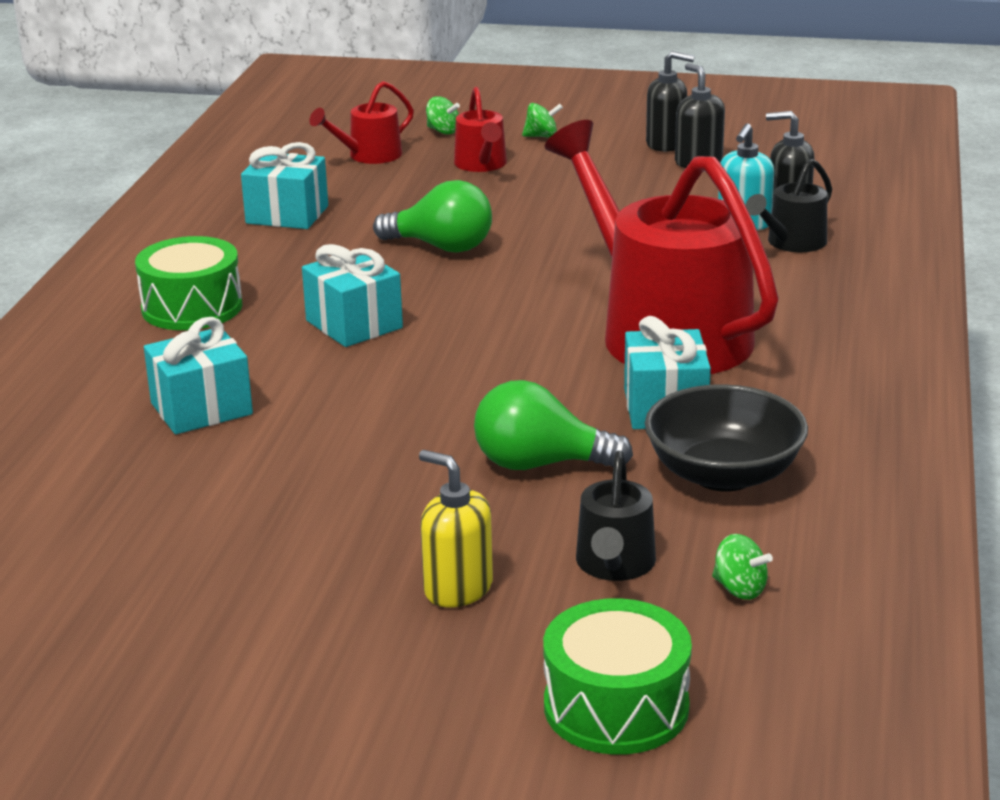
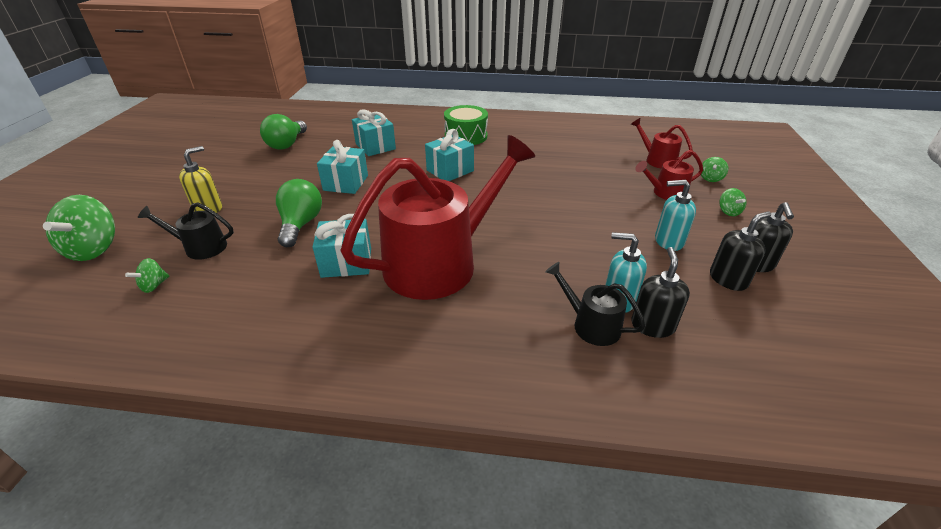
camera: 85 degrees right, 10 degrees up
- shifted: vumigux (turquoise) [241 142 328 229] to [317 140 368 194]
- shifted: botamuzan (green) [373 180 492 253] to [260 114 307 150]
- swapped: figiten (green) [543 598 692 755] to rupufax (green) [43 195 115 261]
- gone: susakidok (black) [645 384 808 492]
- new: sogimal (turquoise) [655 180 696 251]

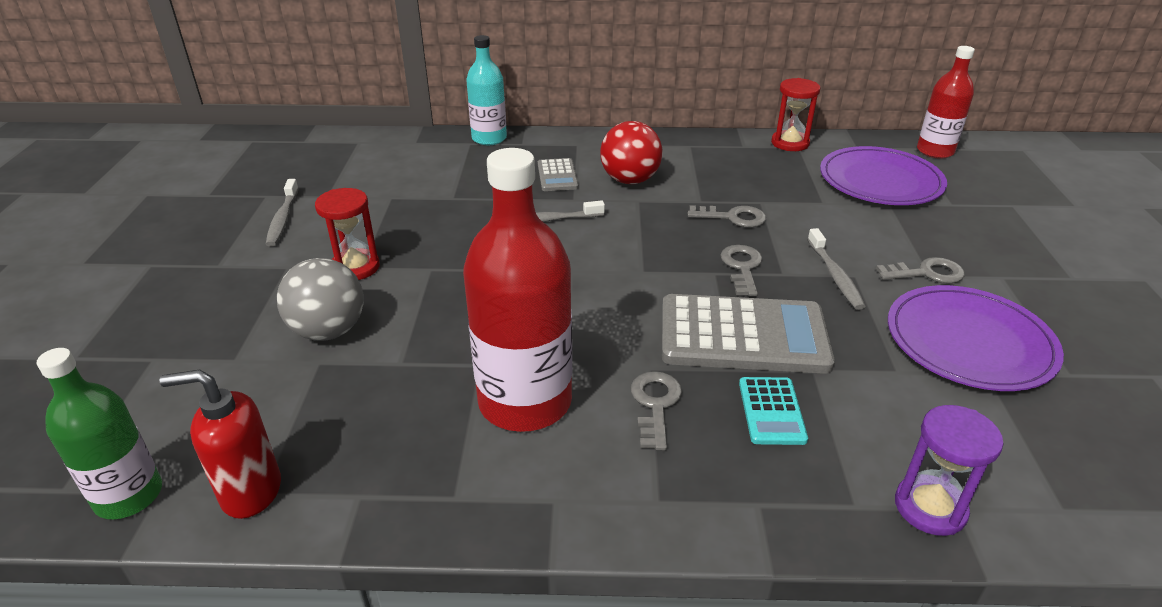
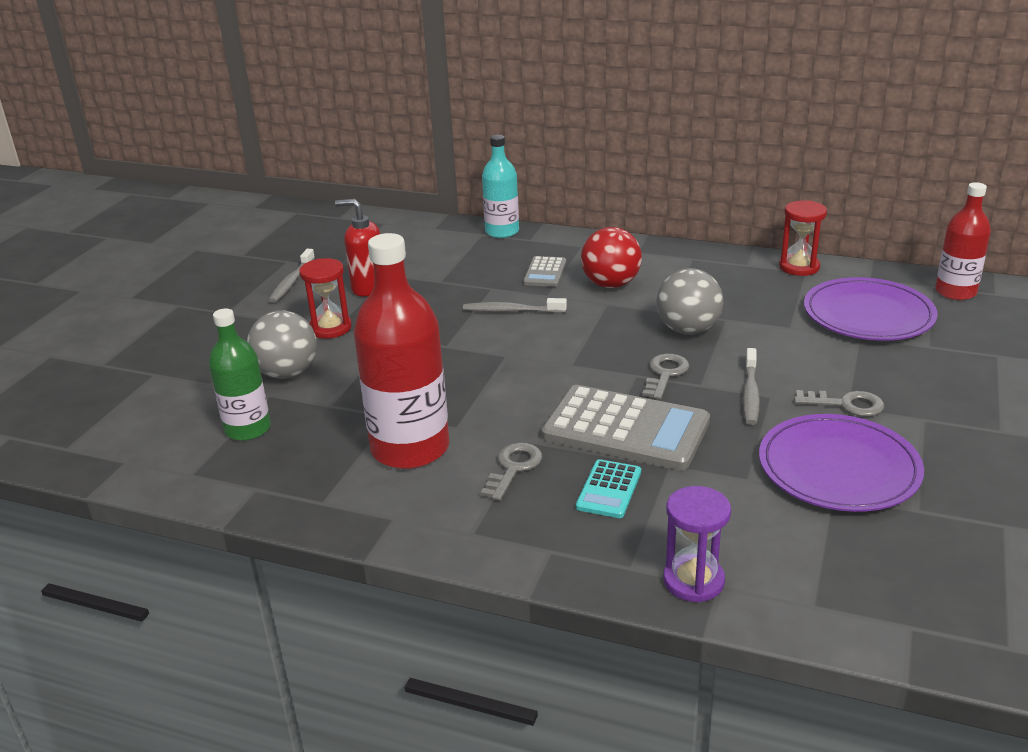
camera: 20 degrees right, 5 degrees down
- shifted: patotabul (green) [37 348 162 519] to [209 308 271 441]
- shifted: sogimal (red) [160 370 281 519] to [335 199 380 297]
- swapped: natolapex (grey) [688 205 766 227] to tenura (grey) [656 268 723 335]

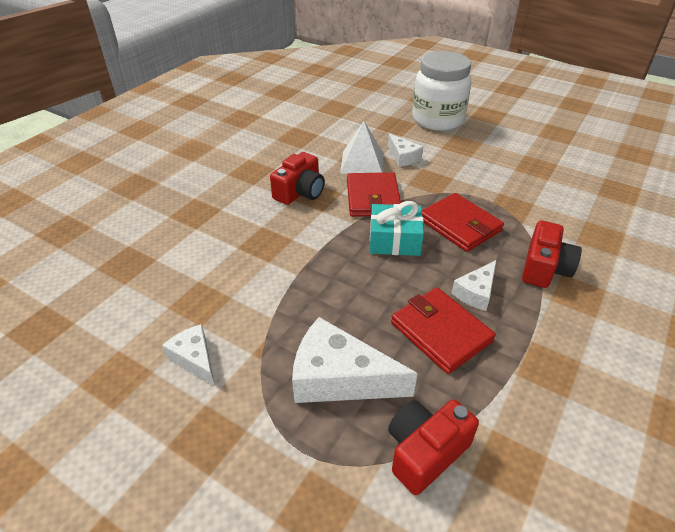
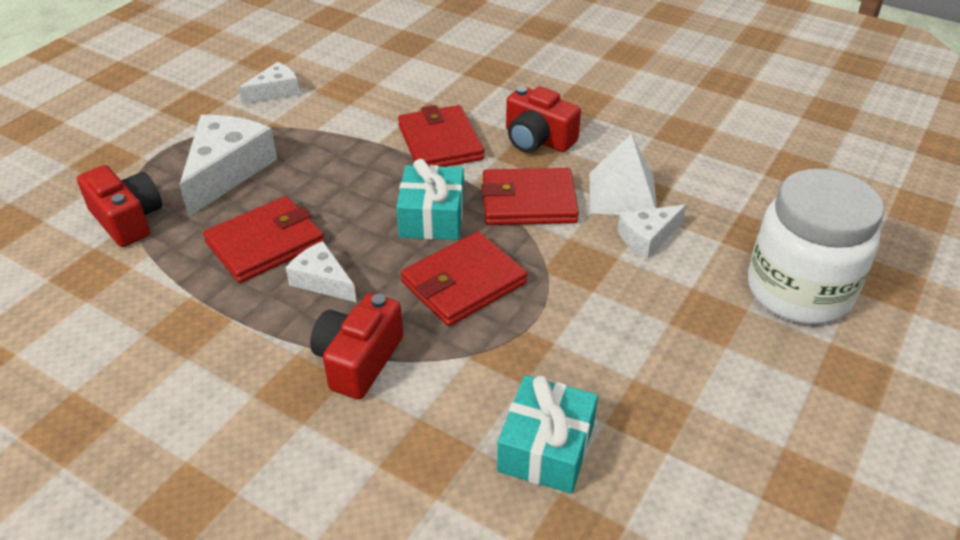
camera: 90 degrees right, 0 degrees up
- rotated: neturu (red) [522 221 582 288] = [310 293 403 399] 90 degrees clockwise
- new: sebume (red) [398 105 485 167]
- new: vumigux (turquoise) [497 375 598 494]

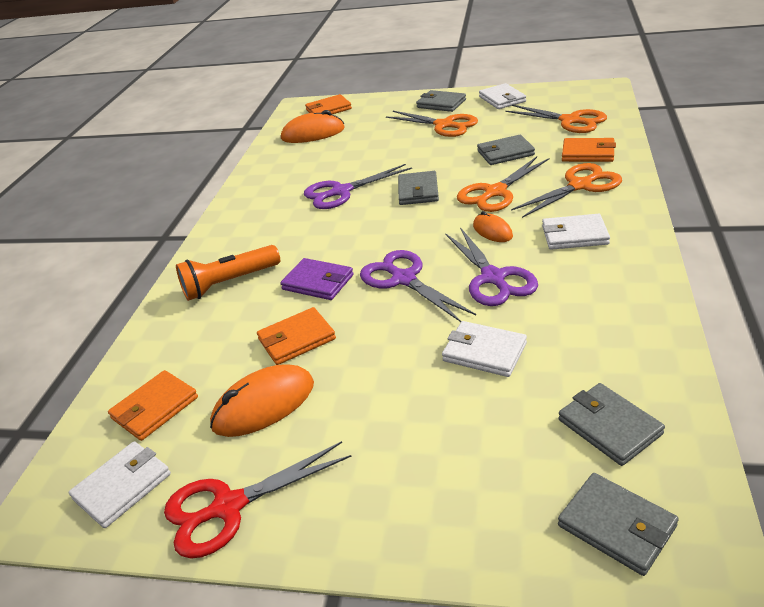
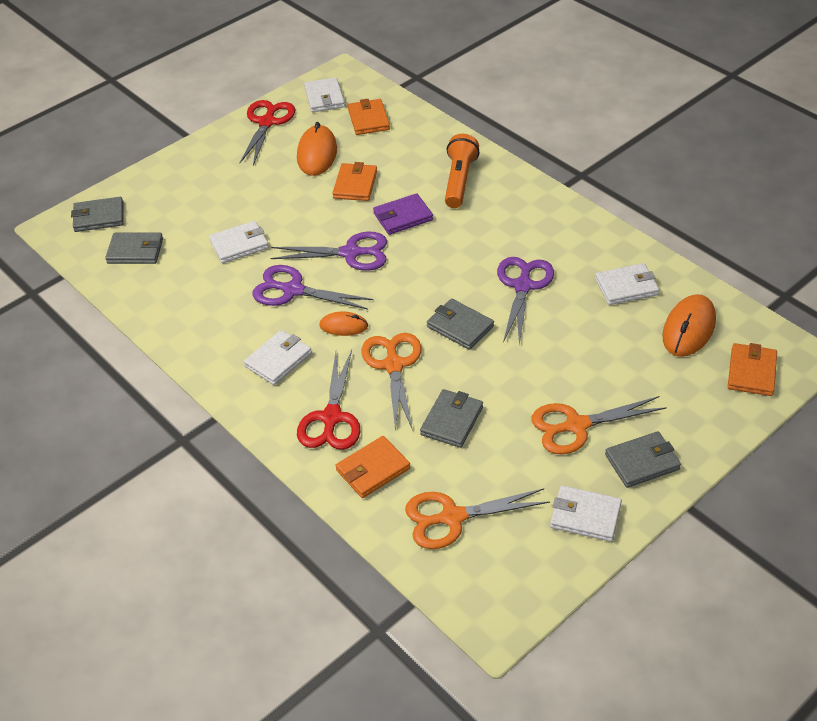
camera: 125 degrees right, 10 degrees up
- repainted: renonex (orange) [511 163 622 218] to renonex (red) [297 350 360 450]
- new: sebume (white) [595 263 659 305]

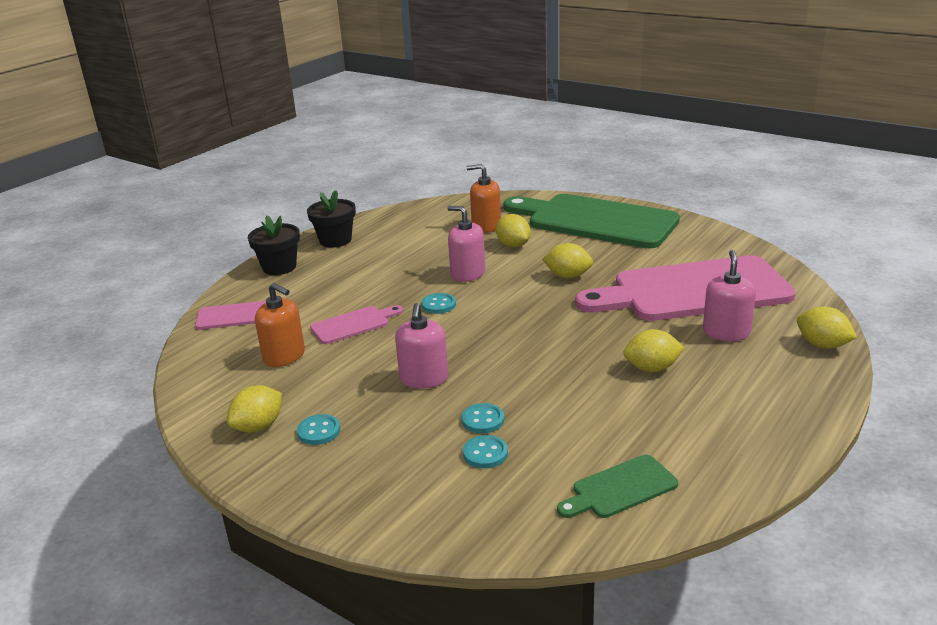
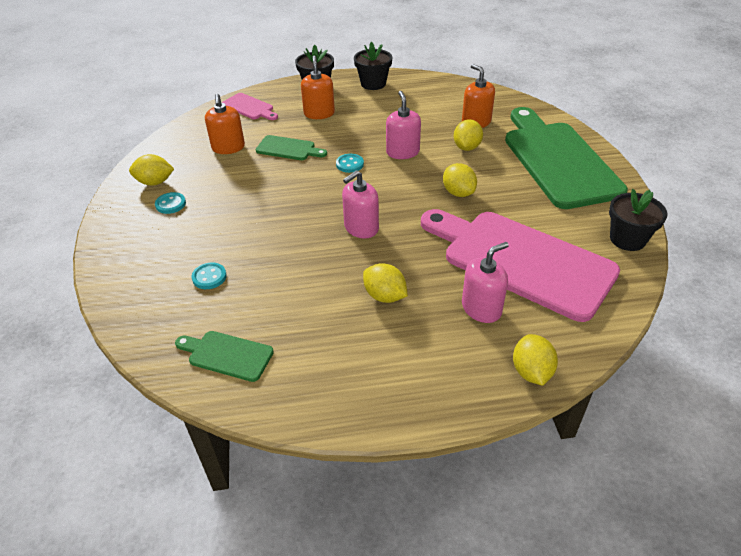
camera: 45 degrees right, 15 degrees up
- repainted: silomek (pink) [310 305 403 344] to silomek (green) [256 135 327 160]
- shifted: sogimal (pink) [395 303 448 389] to [342 170 379 238]
- gone: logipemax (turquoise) [462 403 504 433]
- new: sogimal (orange) [301 55 335 119]
- new: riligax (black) [609 189 668 251]

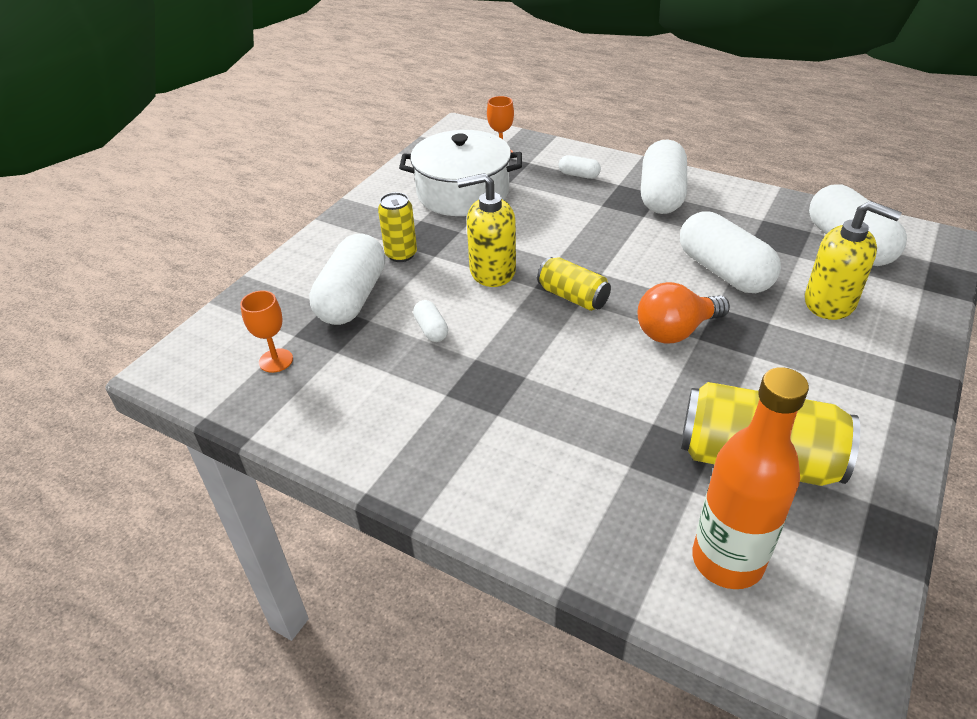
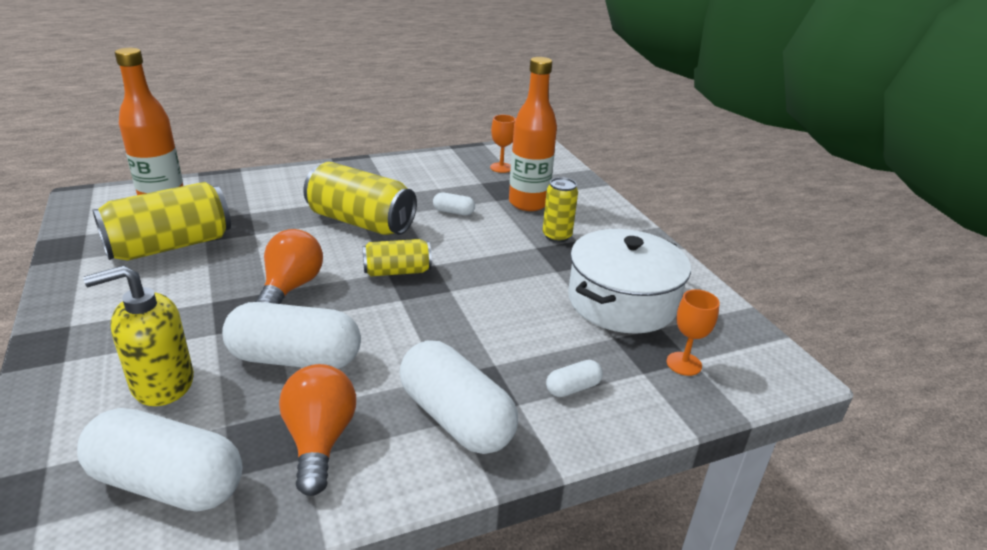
camera: 125 degrees right, 10 degrees down
- swapped: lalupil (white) [309 234 385 325] to patotabul (orange) [509 57 557 211]
- gone: sogimal (yellow) [457 173 516 287]
- new: botamuzan (orange) [279 364 356 496]
- new: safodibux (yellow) [303 162 417 235]

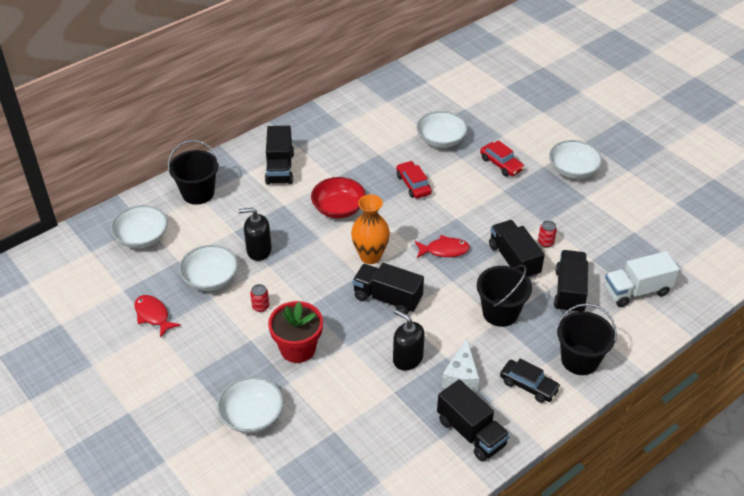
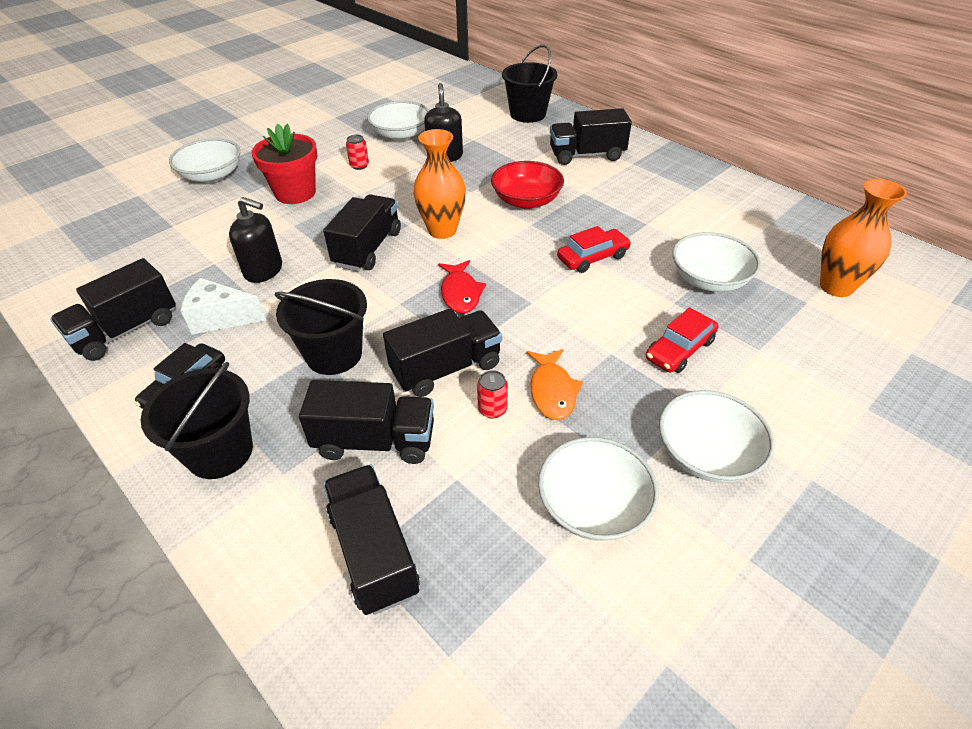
camera: 85 degrees right, 0 degrees up
- shifted: susakidok (white) [111 205 168 249] to [538 437 659 541]
- gone: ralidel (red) [135 295 181 338]
- rotated: sogimal (black) [393 310 425 371] = [229 197 282 283] 75 degrees clockwise
- repainted: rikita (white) [605 251 679 307] to rikita (black) [323 465 420 615]
- new: ralidel (orange) [527 349 583 420]
- new: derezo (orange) [820 179 907 297]

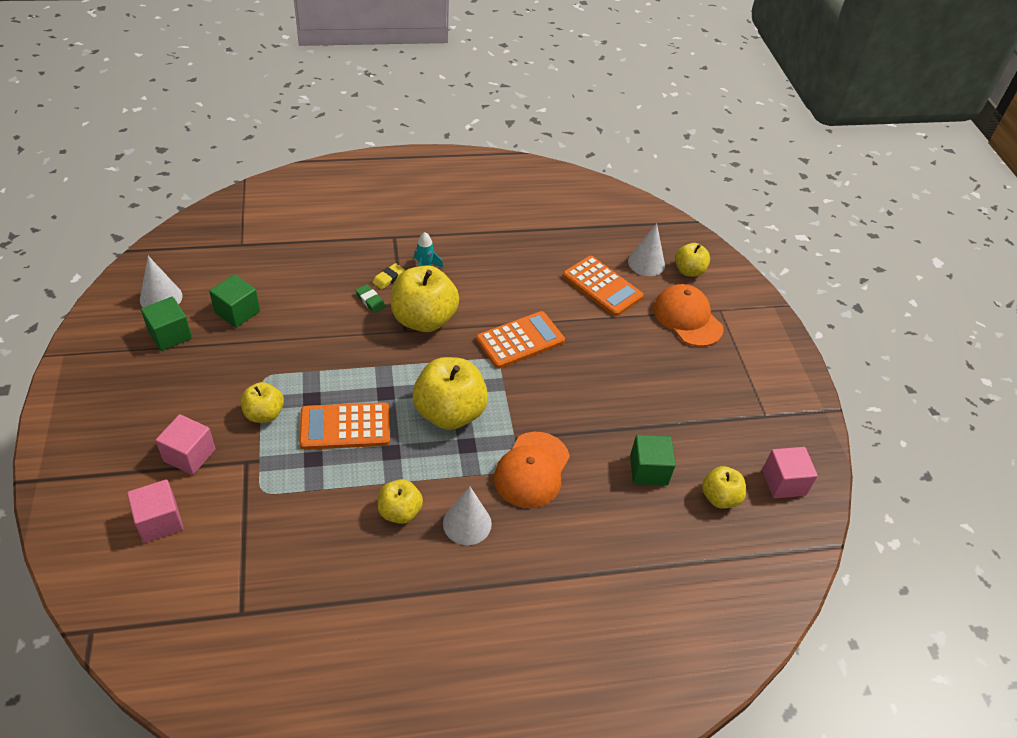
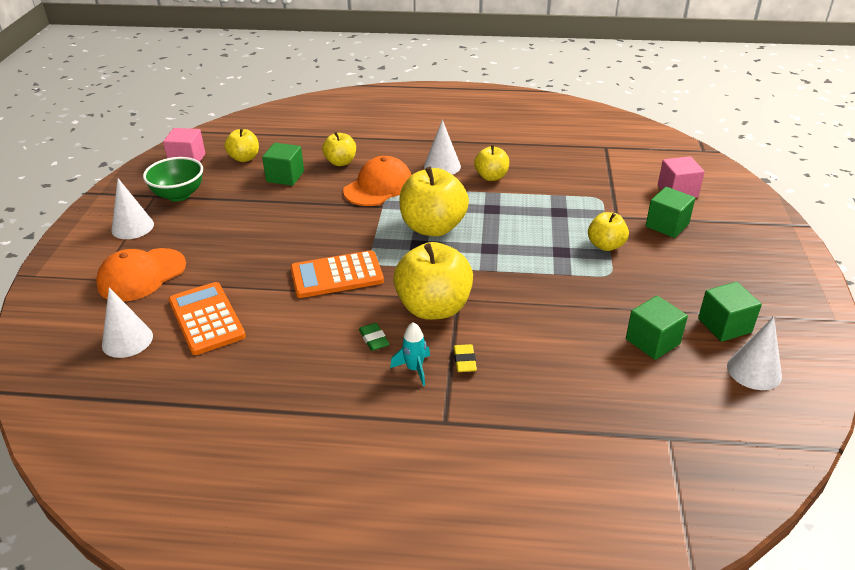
camera: 160 degrees left, 10 degrees down
- repainted: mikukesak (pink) [156 414 216 475] to mikukesak (green) [646 187 695 238]
- gone: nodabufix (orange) [299 402 390 450]
- shifted: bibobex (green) [355 284 386 313] to [359 323 389 351]
- rotated: bibobex (yellow) [372 263 405 289] = [454 344 477 372] 60 degrees counterclockwise
- rotated: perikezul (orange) [653 284 724 347] = [96 248 186 302] 60 degrees clockwise
- shifted: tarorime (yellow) [675 243 710 277] to [322 132 356 166]
- new: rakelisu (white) [111 178 154 239]
- new: susakidok (green) [143 157 203 202]

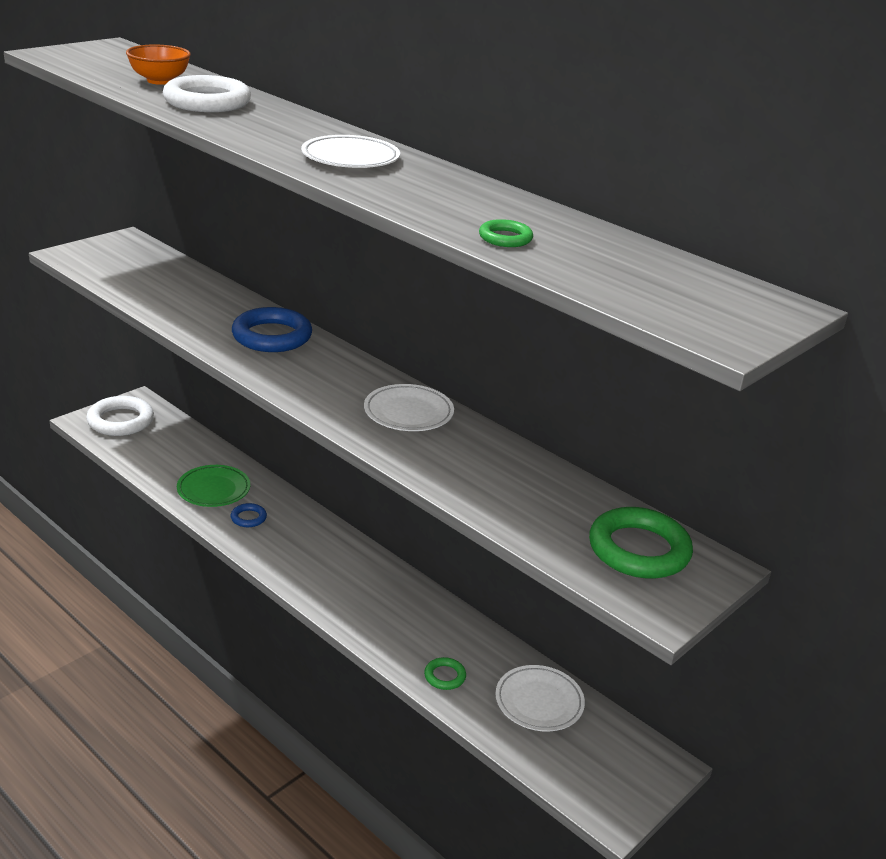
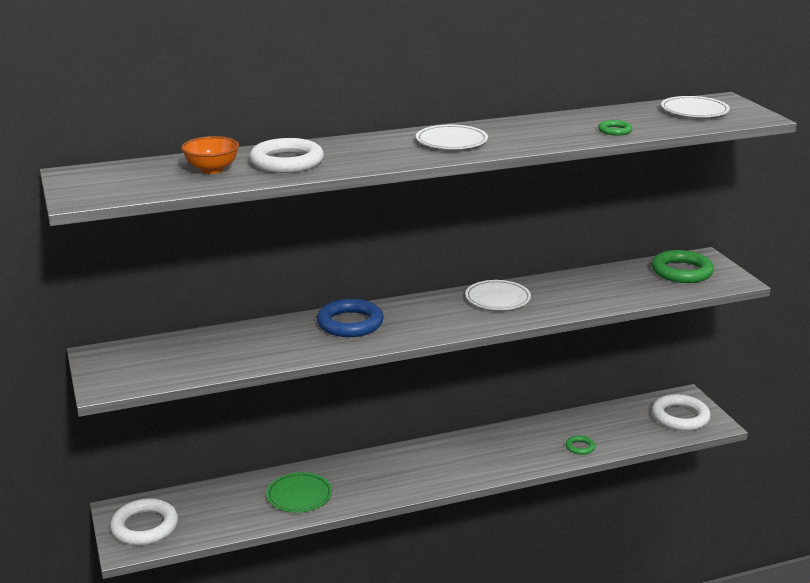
camera: 60 degrees left, 5 degrees down
- gone: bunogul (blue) [231 503 267 527]
- shifted: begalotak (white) [496 665 585 732] to [661 96 730 117]
- new: bunogul (white) [652 394 711 431]

